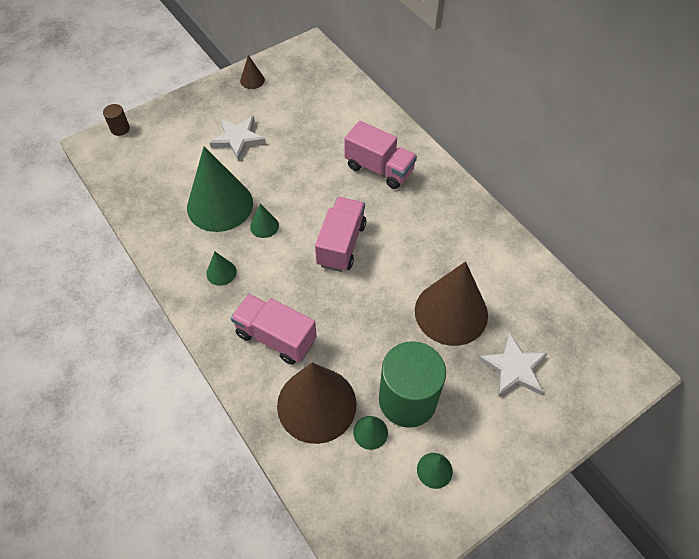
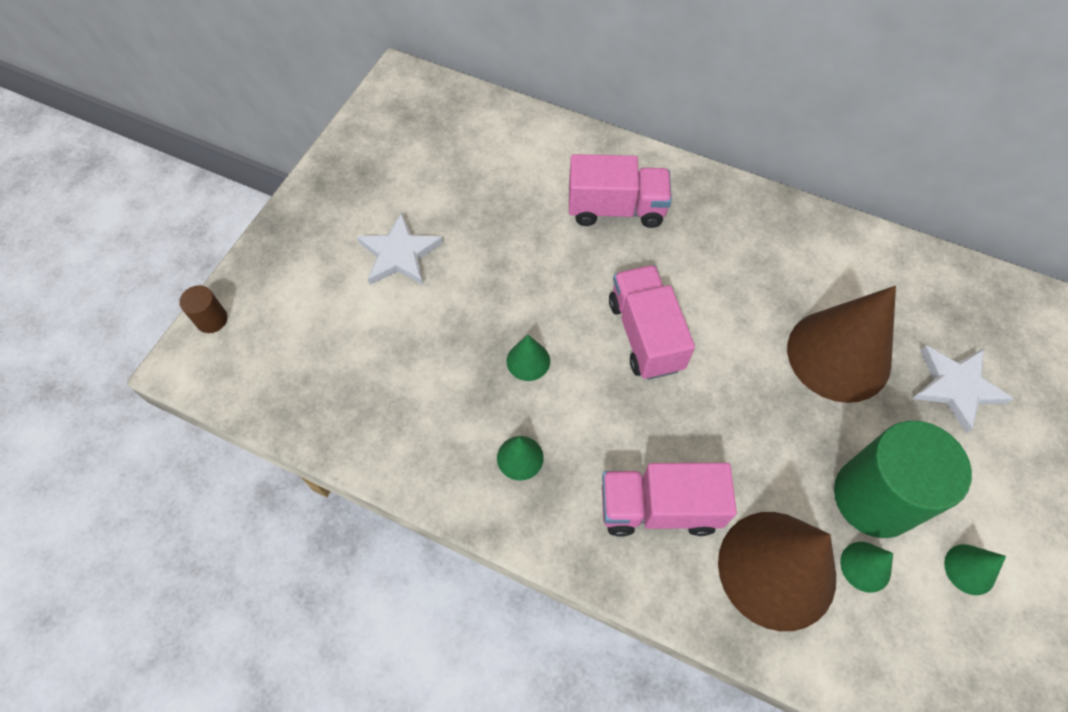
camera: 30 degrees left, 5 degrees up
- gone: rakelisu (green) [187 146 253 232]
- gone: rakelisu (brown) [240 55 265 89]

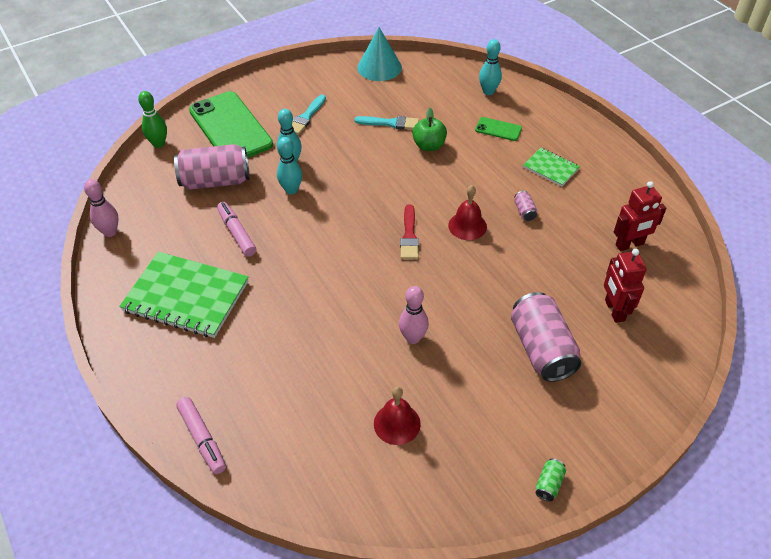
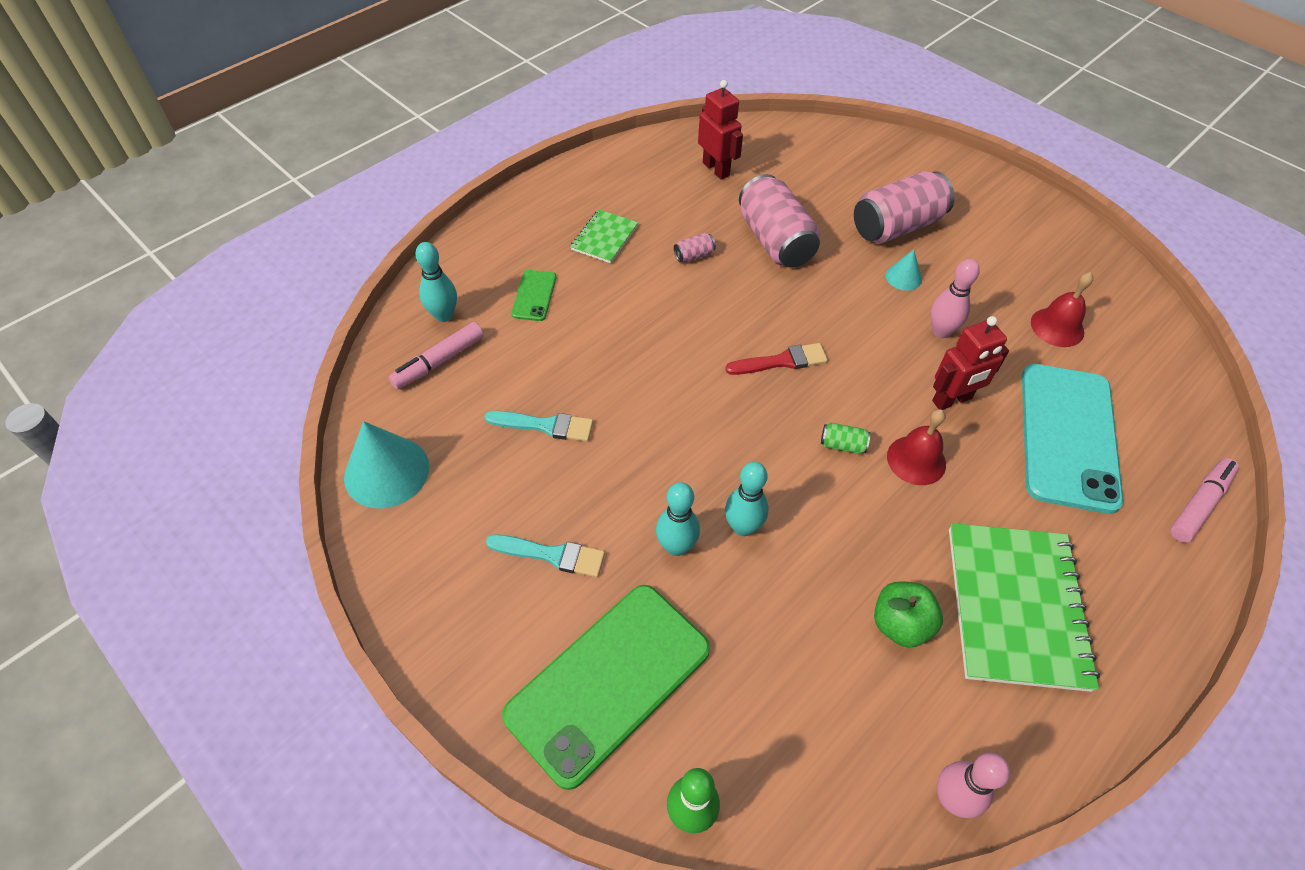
camera: 105 degrees left, 5 degrees up
- shifted: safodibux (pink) [174 144 250 190] to [739 174 820 268]
- shifted: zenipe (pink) [217 202 256 257] to [388 322 484 390]
- rotated: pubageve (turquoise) [354 116 419 130] = [485 411 593 442] 105 degrees clockwise
- shifted: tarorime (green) [412 108 447 151] to [874 581 943 648]
- shifted: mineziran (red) [448 185 487 240] to [887 409 946 485]
- shifted: safodibux (green) [536 459 566 501] to [821 422 870 454]
- shifted: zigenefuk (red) [604 249 647 323] to [932 316 1009 410]
- new: rakelisu (turquoise) [886 250 922 291]
- new: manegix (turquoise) [1022 364 1124 514]

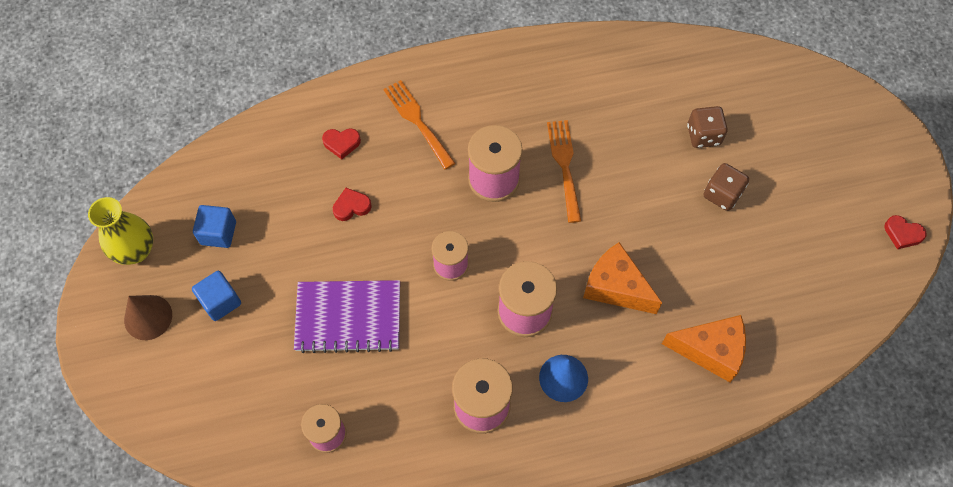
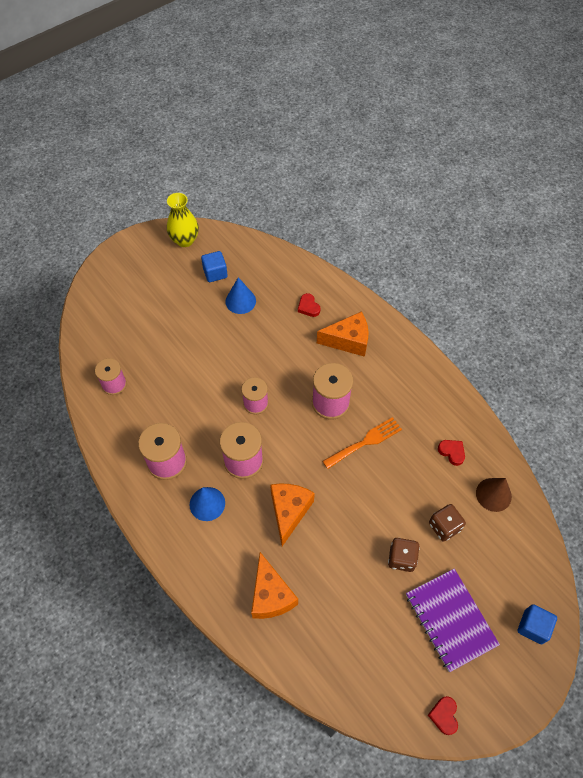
camera: 65 degrees right, 5 degrees down
- shifted: rakelisu (brown) [124 295 172 340] to [476 478 512 512]
- shifted: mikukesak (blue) [192 271 241 321] to [518 604 557 644]
- shifted: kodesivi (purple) [294 280 400 353] to [406 569 500 672]
- shifted: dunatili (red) [333 188 372 221] to [438 440 465 466]
- swapped: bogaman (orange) [383 80 455 170] to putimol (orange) [317 312 368 357]
- new: rakelisu (blue) [225 277 256 314]

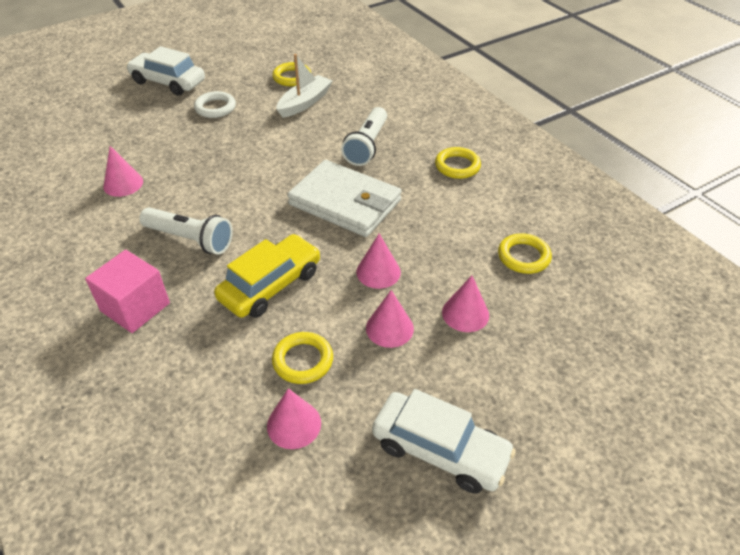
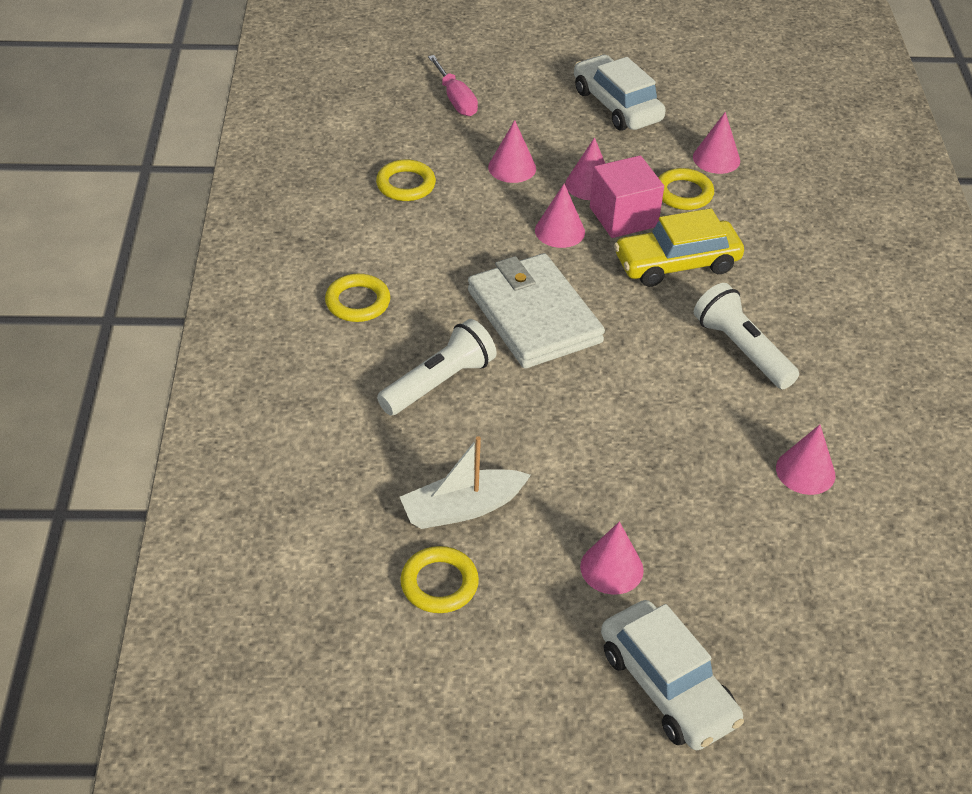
camera: 150 degrees left, 0 degrees up
- shifted: mikukesak (pink) [85 250 170 333] to [590 156 664 238]
- swapped: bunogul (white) [194 91 236 118] to rakelisu (pink) [580 522 644 595]
- new: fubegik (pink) [428 55 478 116]

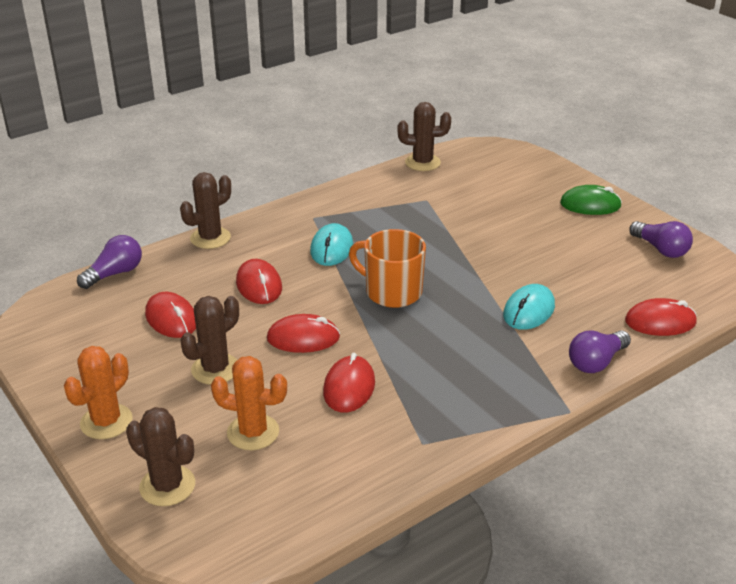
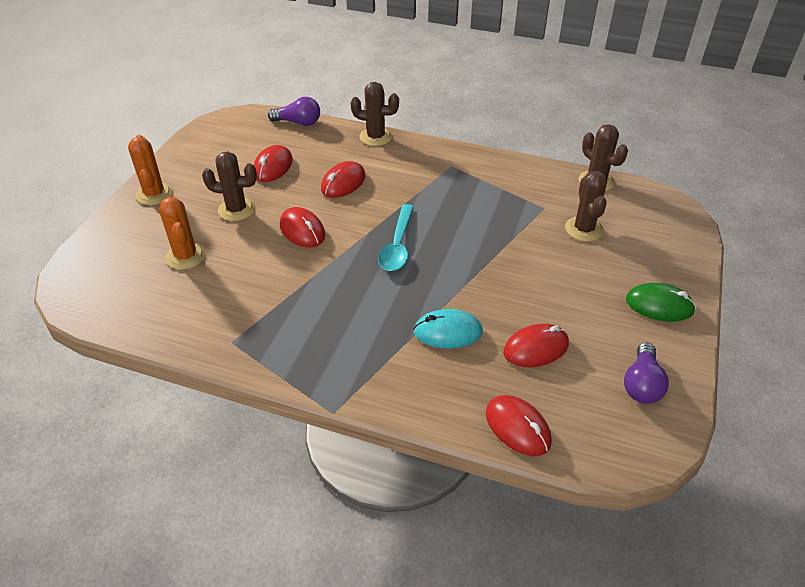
camera: 55 degrees right, 10 degrees up
- rotated: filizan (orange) [64 346 133 439] = [128 135 173 205] 75 degrees clockwise
- shifted: filizan (brown) [126 407 195 506] to [565 171 607 242]
- gone: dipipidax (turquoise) [310 223 353 266]
- shifted: dipipidax (red) [323 353 375 413] to [503 324 569 367]
- swapped: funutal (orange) [349 229 426 308] to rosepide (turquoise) [378 204 414 271]
- rotated: dipipidax (green) [560 185 622 215] = [626 283 696 321] 45 degrees counterclockwise
- gone: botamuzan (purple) [569 330 631 373]

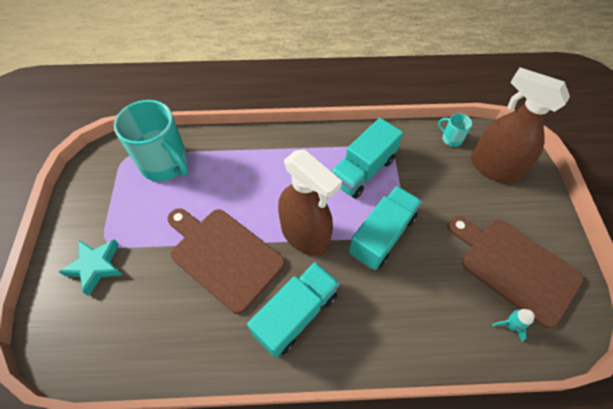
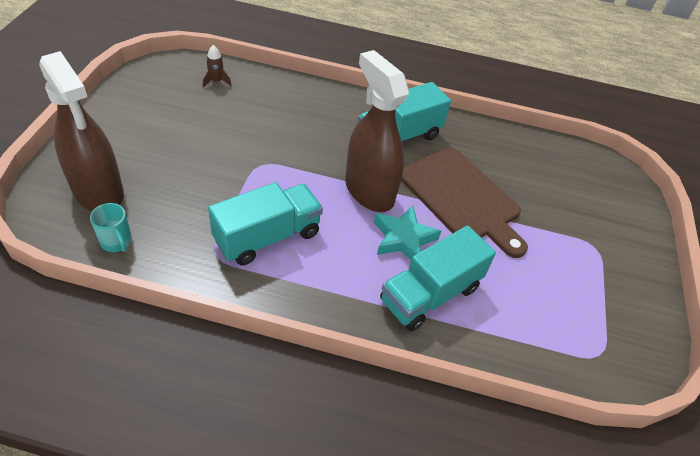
camera: 170 degrees left, 10 degrees down
- shifted: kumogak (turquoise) [59 239 122 296] to [374 205 441 260]
- gone: funutal (turquoise) [114 100 188 181]
- shifted: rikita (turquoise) [349 186 422 270] to [380 226 496 331]
- gone: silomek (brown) [448 216 584 329]
- repainted: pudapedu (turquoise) [492 309 535 342] to pudapedu (brown) [203 45 232 88]

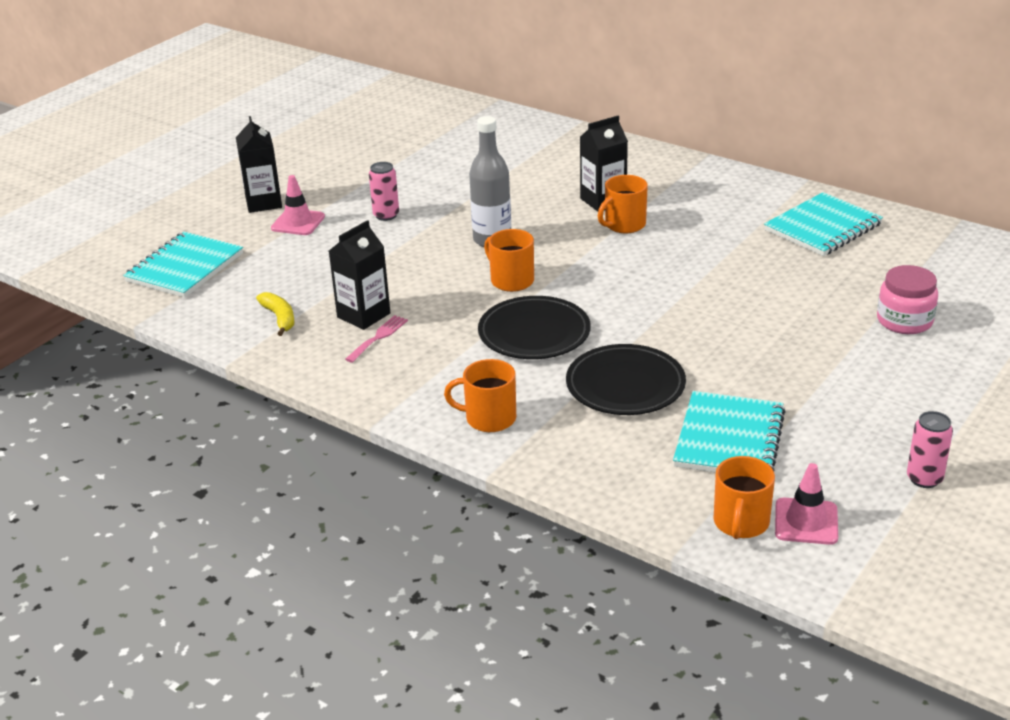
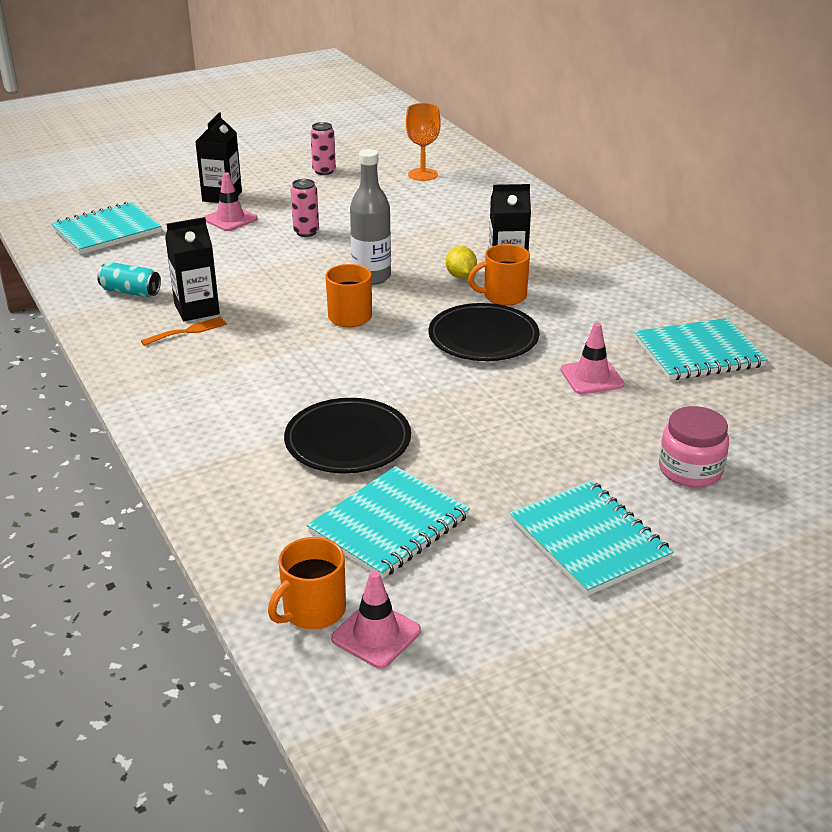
camera: 25 degrees right, 0 degrees up
- swapped: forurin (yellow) [256 292 294 336] to safodibux (turquoise) [97 262 161 297]
- repainted: bogaman (pink) [345 315 408 363] to bogaman (orange) [141 317 227 346]
- gone: funutal (orange) [444 359 516 432]
- shifted: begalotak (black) [478 296 591 359] to [428 303 540 361]
- shifted: safodibux (pink) [907 411 953 488] to [310 122 336 175]
- new: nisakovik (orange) [406 103 441 181]
- new: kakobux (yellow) [446 246 477 279]
- new: kodesivi (turquoise) [510 480 674 596]
- new: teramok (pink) [561 323 624 394]

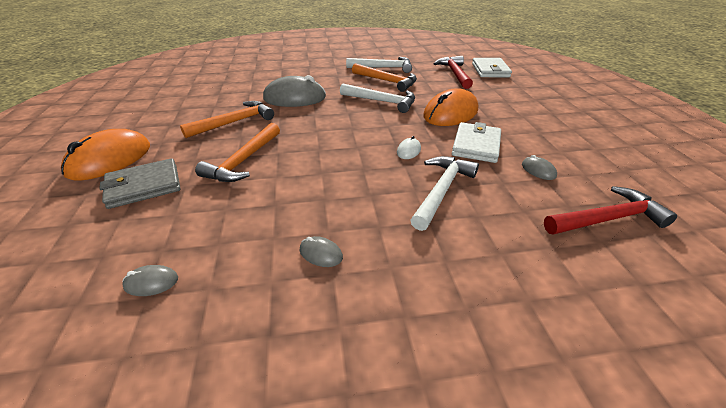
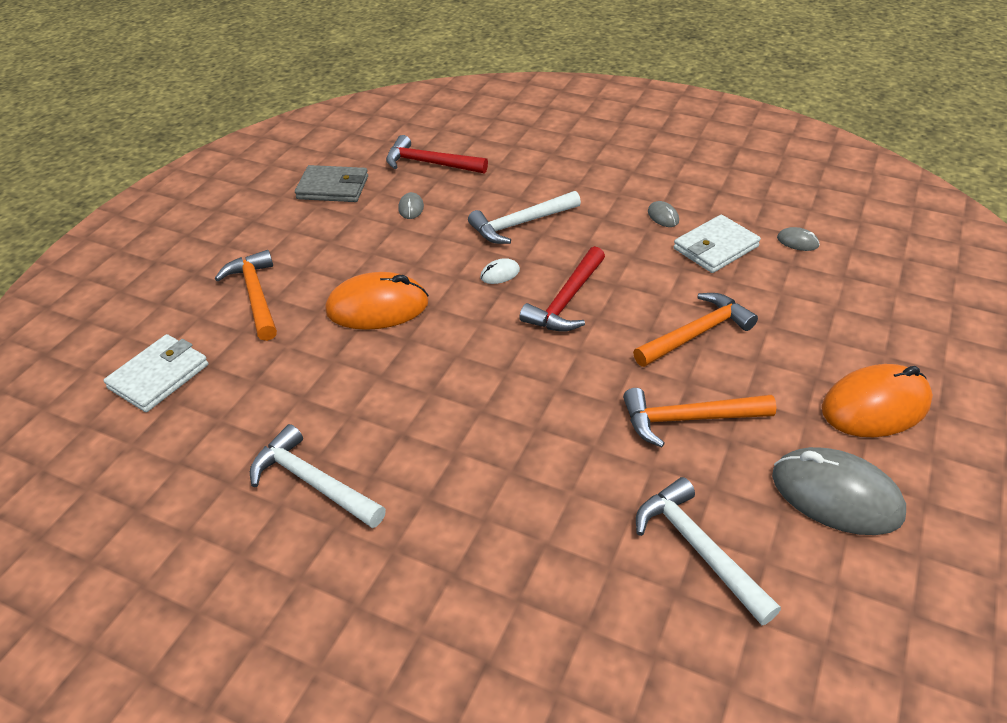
camera: 145 degrees left, 5 degrees up
- shifted: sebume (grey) [99 158 180 209] to [295 165 368 202]
- shifted: dipipidax (grey) [263 75 326 107] to [772 447 906 535]
- shifted: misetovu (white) [340 84 415 113] to [636 477 781 625]
- shifted: misetovu (orange) [352 63 417 92] to [215 250 277 341]
- shifted: misetovu (red) [434 56 473 89] to [519 246 605 332]
- shifted: sebume (white) [452 122 501 163] to [674 215 761 273]

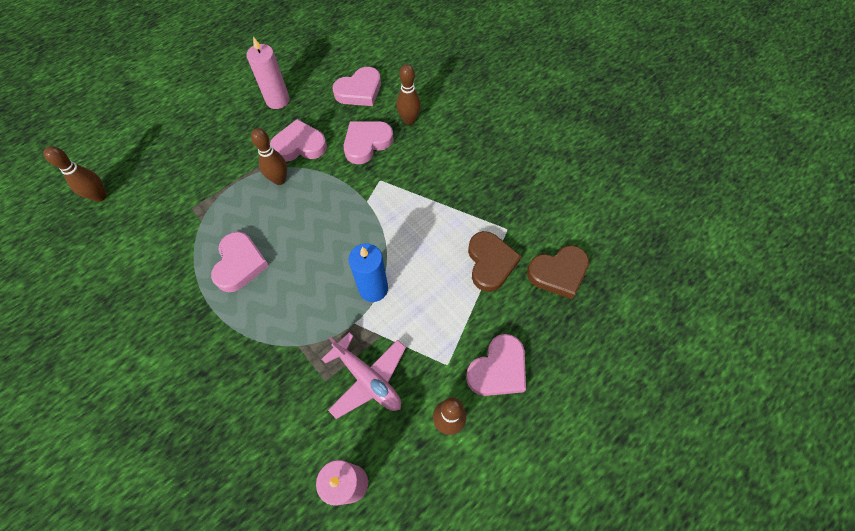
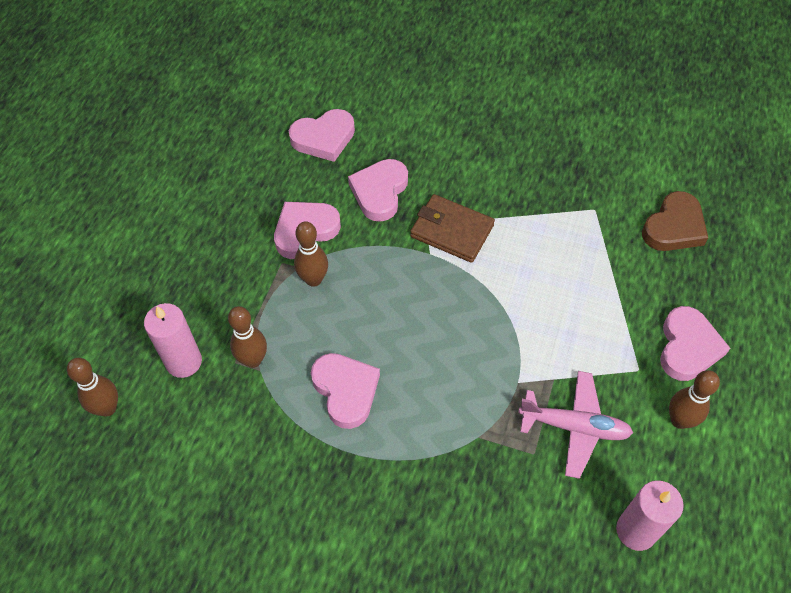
camera: 30 degrees left, 5 degrees down
- shifted: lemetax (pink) [247 37 290 109] to [144 303 202 378]
- rotated: dunatili (pink) [333 67 381 106] = [289 109 355 162] 45 degrees clockwise
- gone: lemetax (blue) [349 243 388 302]
- shifted: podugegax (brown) [396 64 421 125] to [228 306 267 368]
- gone: dunatili (brown) [468 231 521 292]
- new: sebume (brown) [410 194 495 263]

